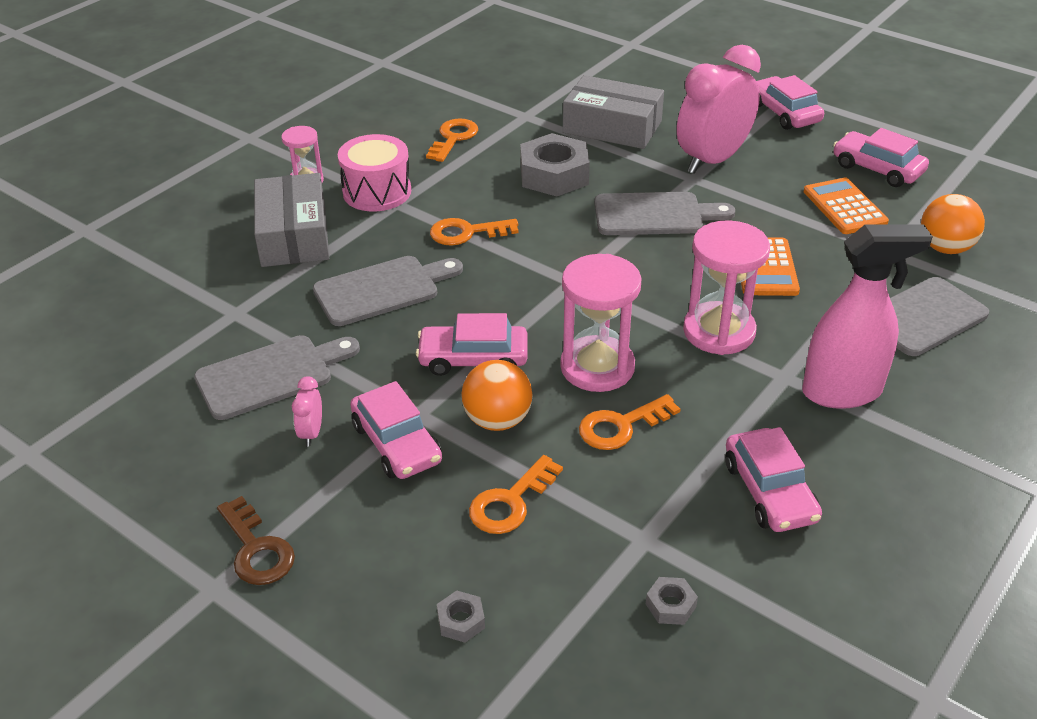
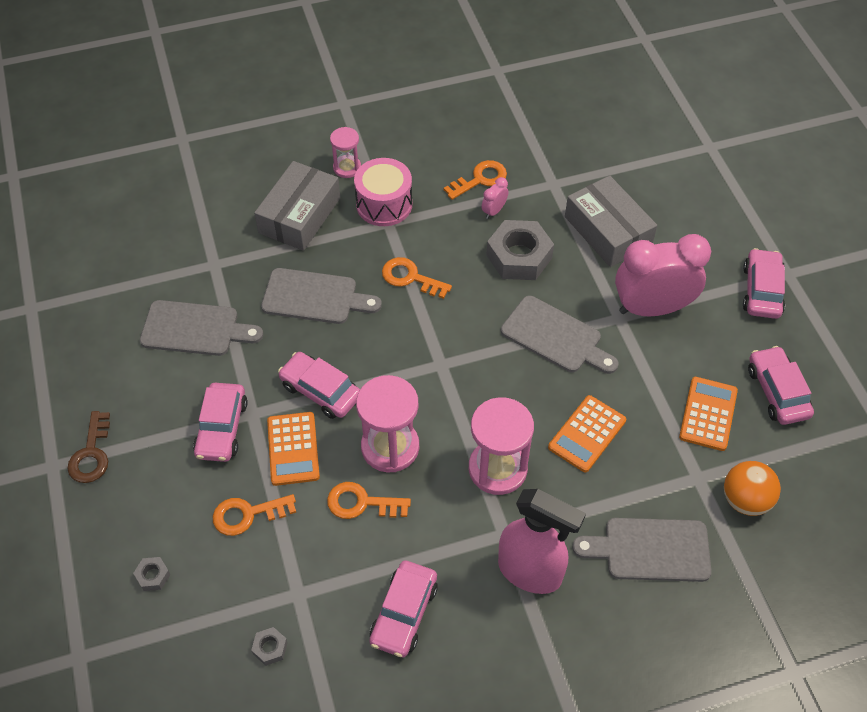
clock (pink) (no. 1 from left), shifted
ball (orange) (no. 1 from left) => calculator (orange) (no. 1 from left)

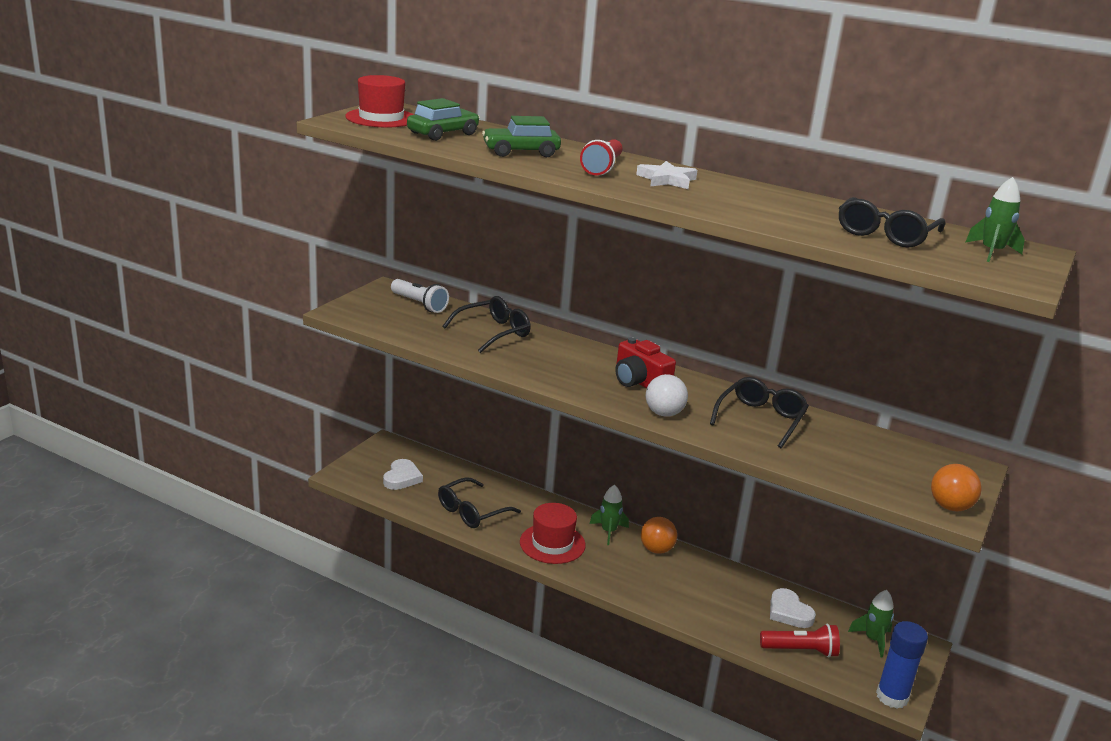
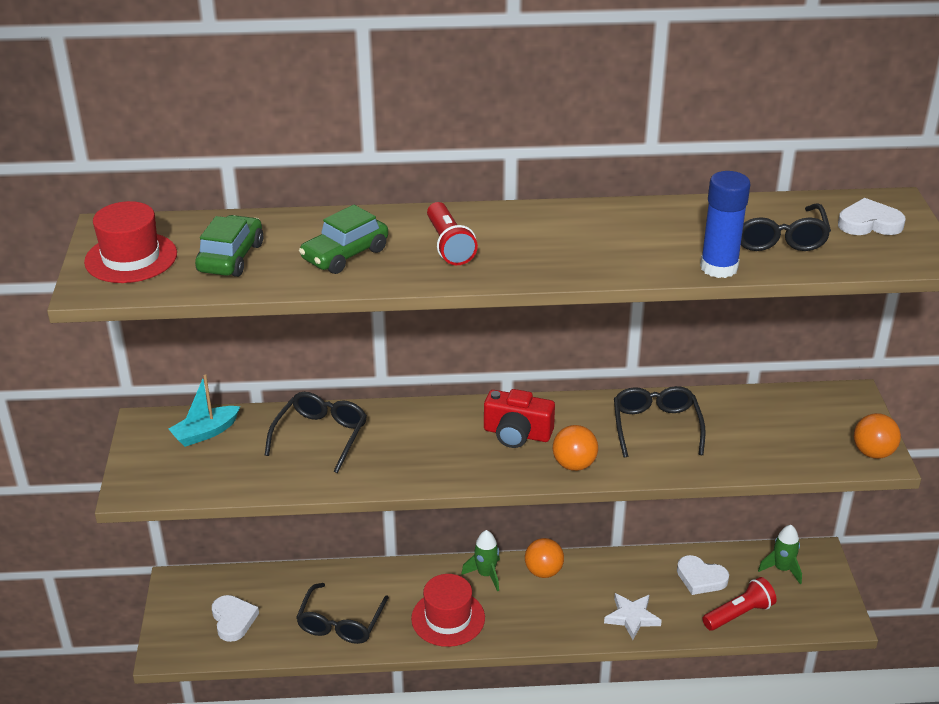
star (white), shifted
glue stick (blue), shifted
flashlight (white) => boat (turquoise)
rocket (green) (no. 3 from left) => heart (white) (no. 3 from left)
ball (white) => ball (orange) (no. 2 from left)

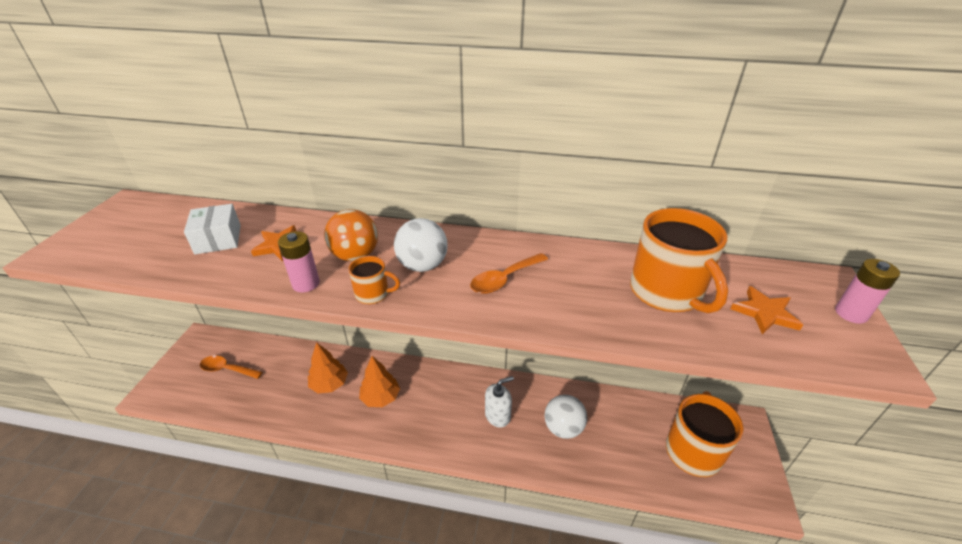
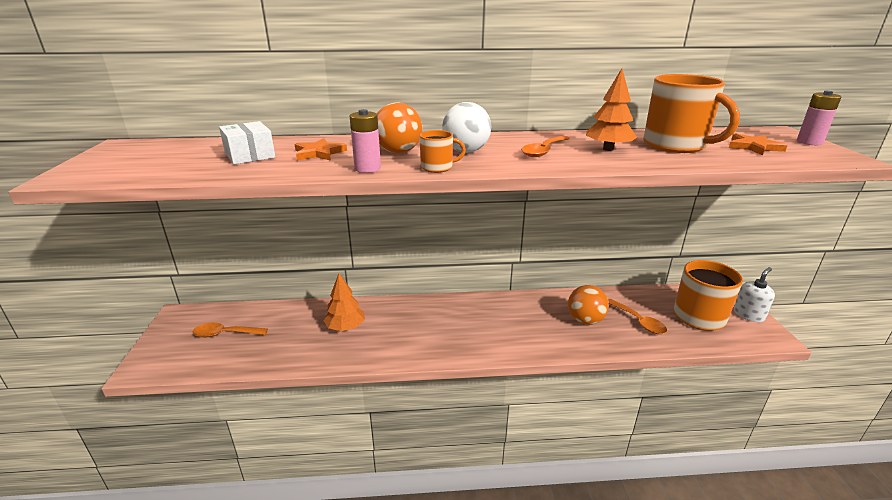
nothing => spoon (orange) (no. 3 from left)
tree (orange) (no. 2 from left), shifted
soap dispenser (white), shifted
ball (white) (no. 2 from left) => ball (orange) (no. 2 from left)

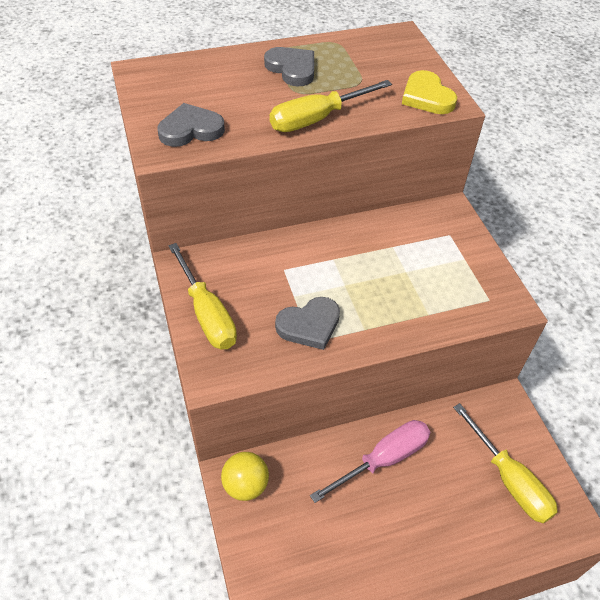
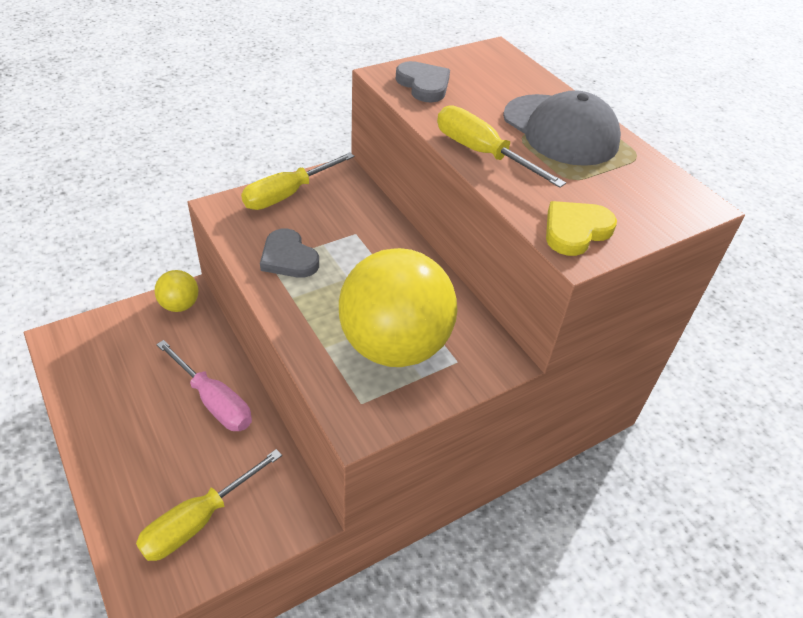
nothing => ball (yellow) (no. 2 from left)
heart (grey) (no. 2 from left) => cap (grey)

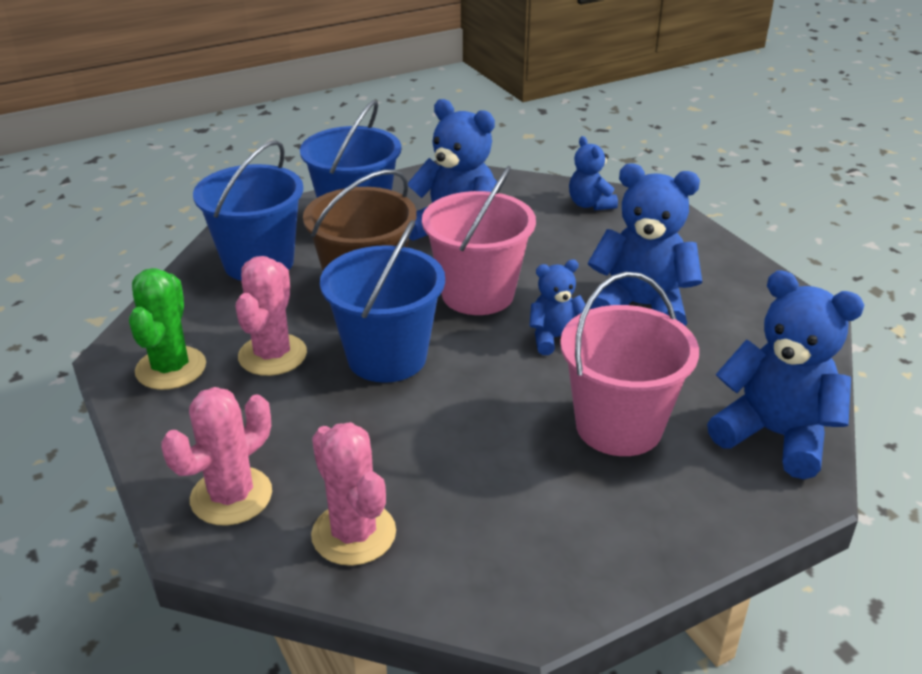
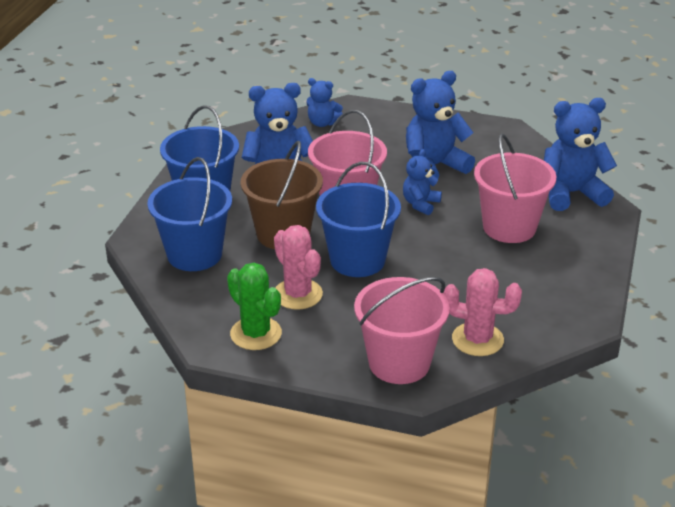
cactus (pink) (no. 1 from left) => bucket (pink) (no. 2 from left)

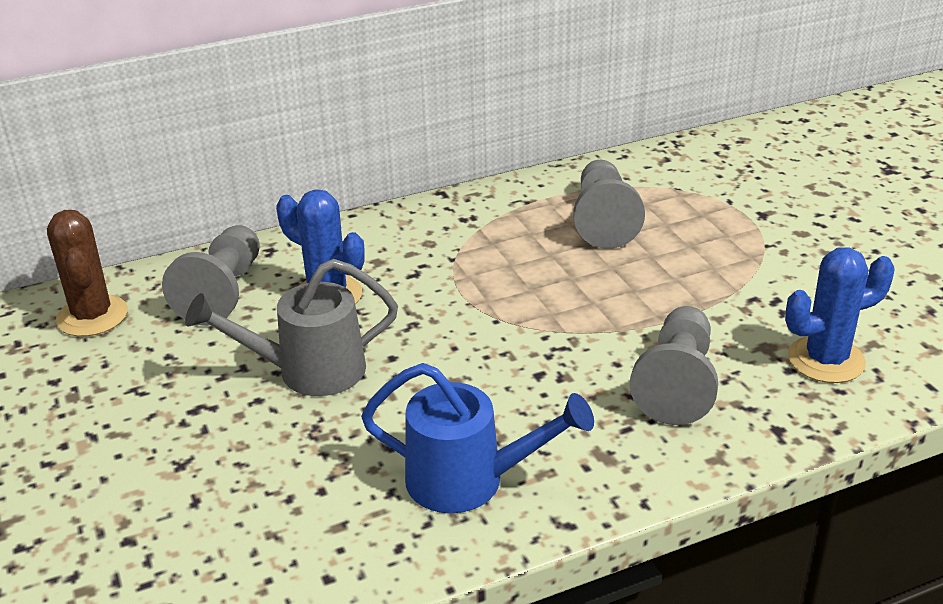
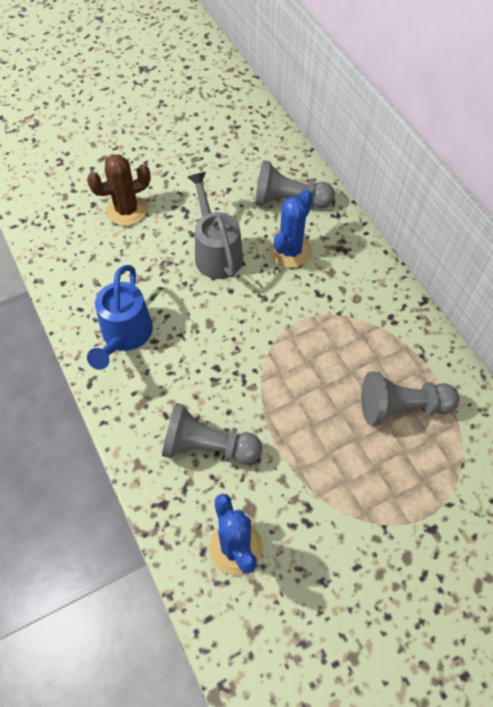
cactus (brown), shifted

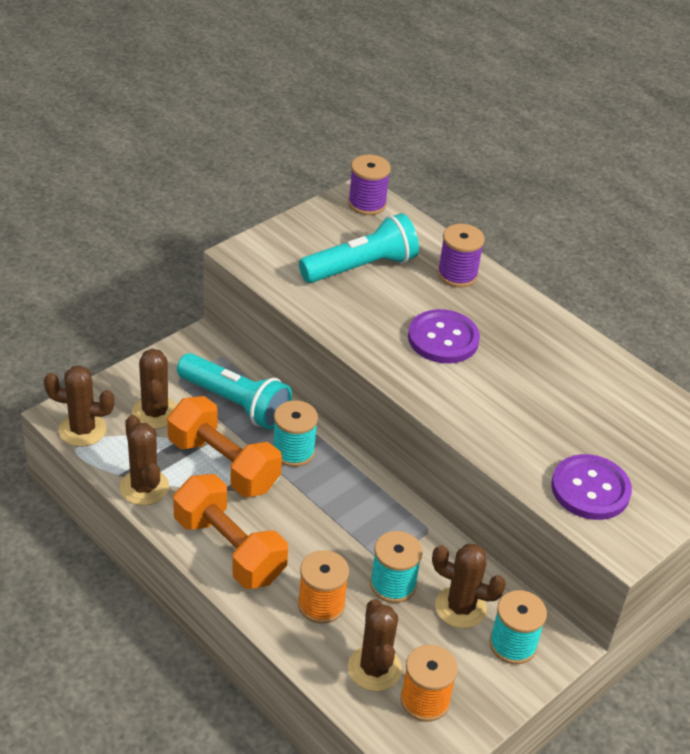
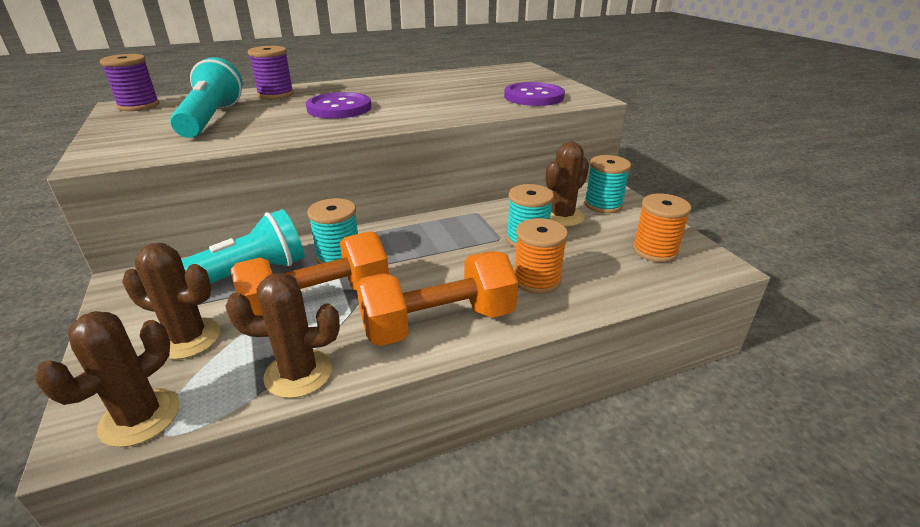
cactus (brown) (no. 4 from left) => nothing

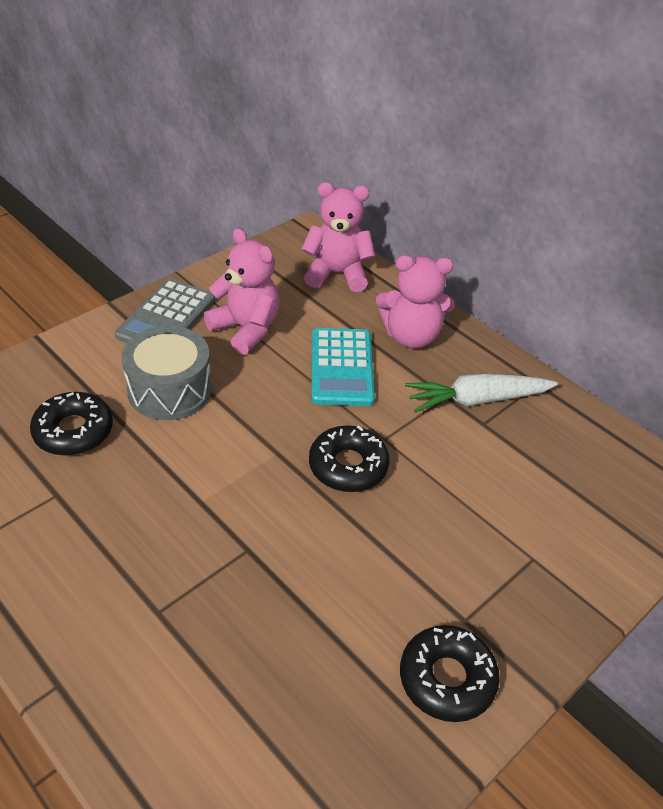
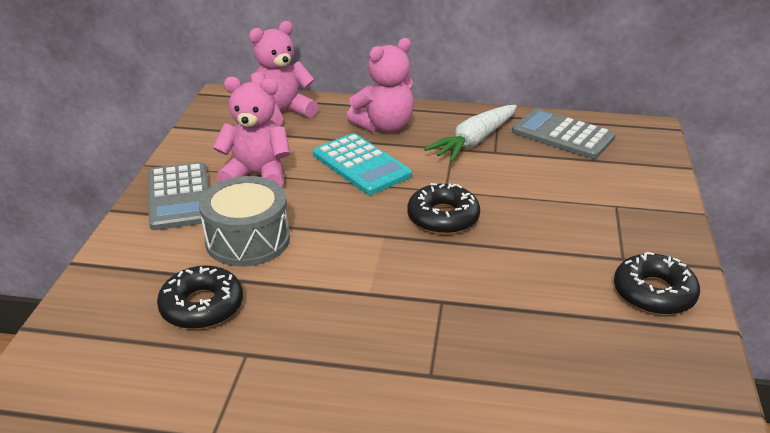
nothing => calculator (grey) (no. 2 from left)

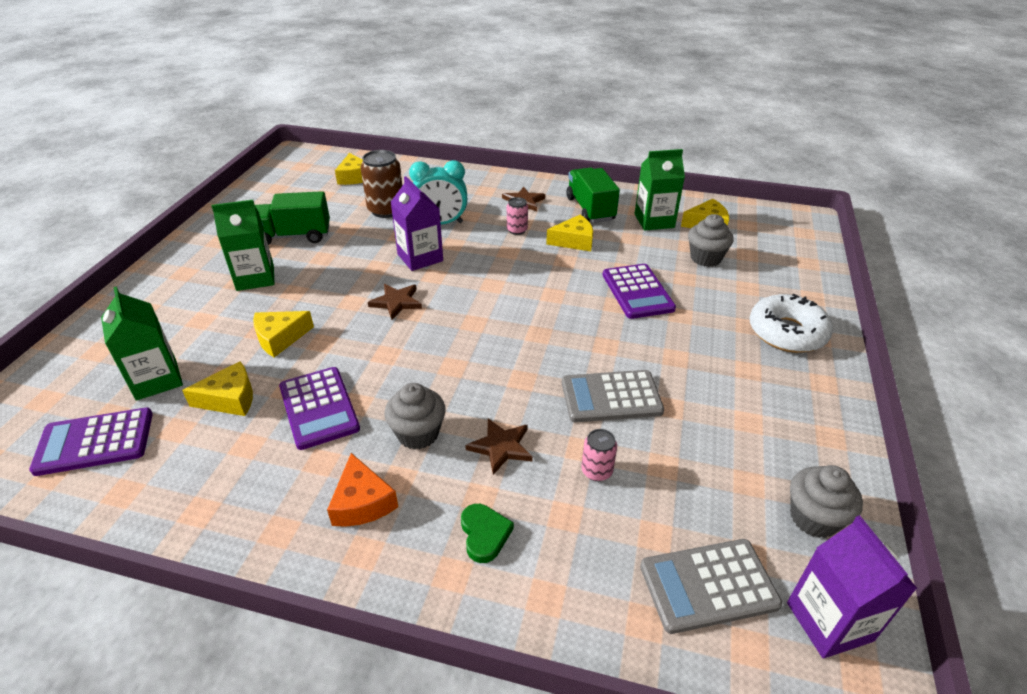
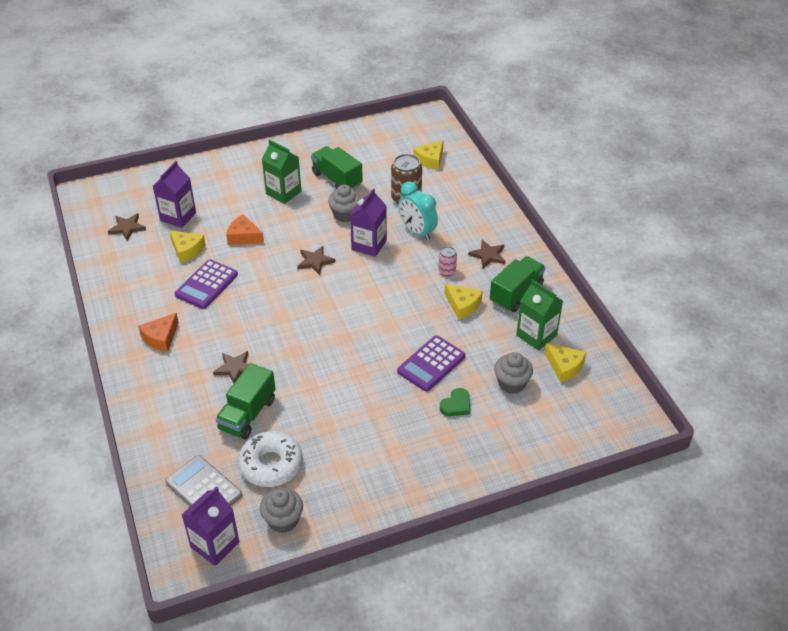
calculator (grey) (no. 1 from left) => nothing
cupcake (grey) (no. 1 from left in the first image) => cupcake (grey) (no. 2 from left), shifted
heart (green), shifted
donut (white), shifted
calculator (purple) (no. 1 from left) => star (brown) (no. 1 from left)
can (pink) (no. 2 from left) => truck (green) (no. 1 from left)
carton (green) (no. 1 from left) => carton (purple) (no. 1 from left)
cheese (yellow) (no. 2 from left) => cheese (orange) (no. 2 from left)

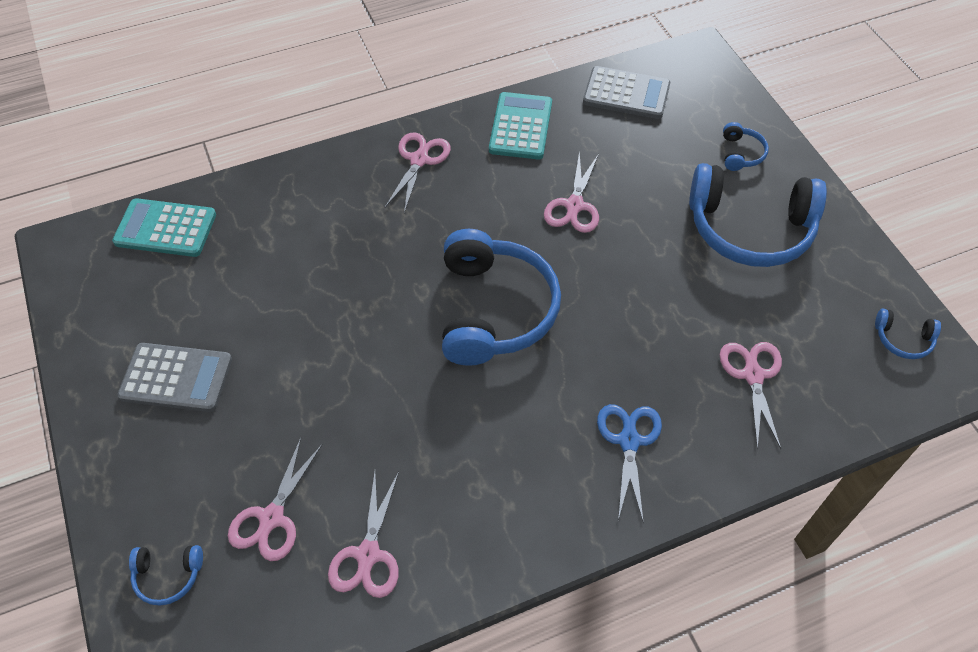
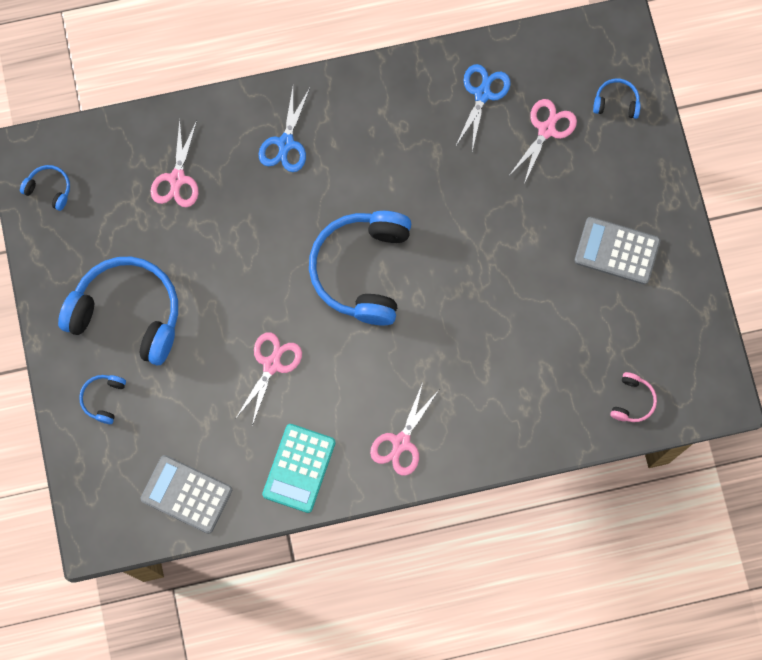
calculator (turquoise) (no. 1 from left) => headphones (pink)
scissors (pink) (no. 2 from left) => scissors (blue) (no. 2 from left)

